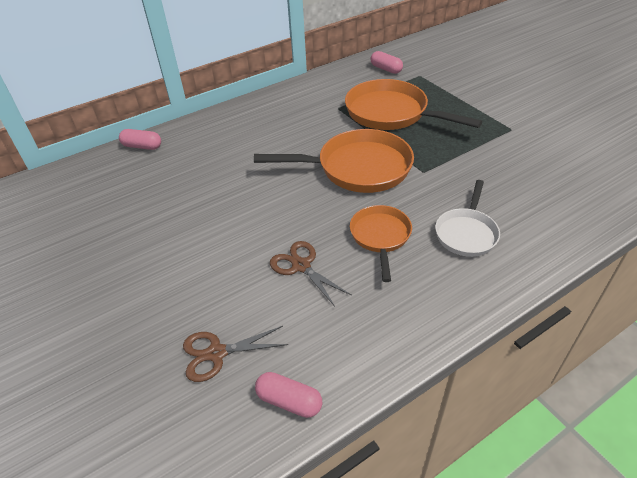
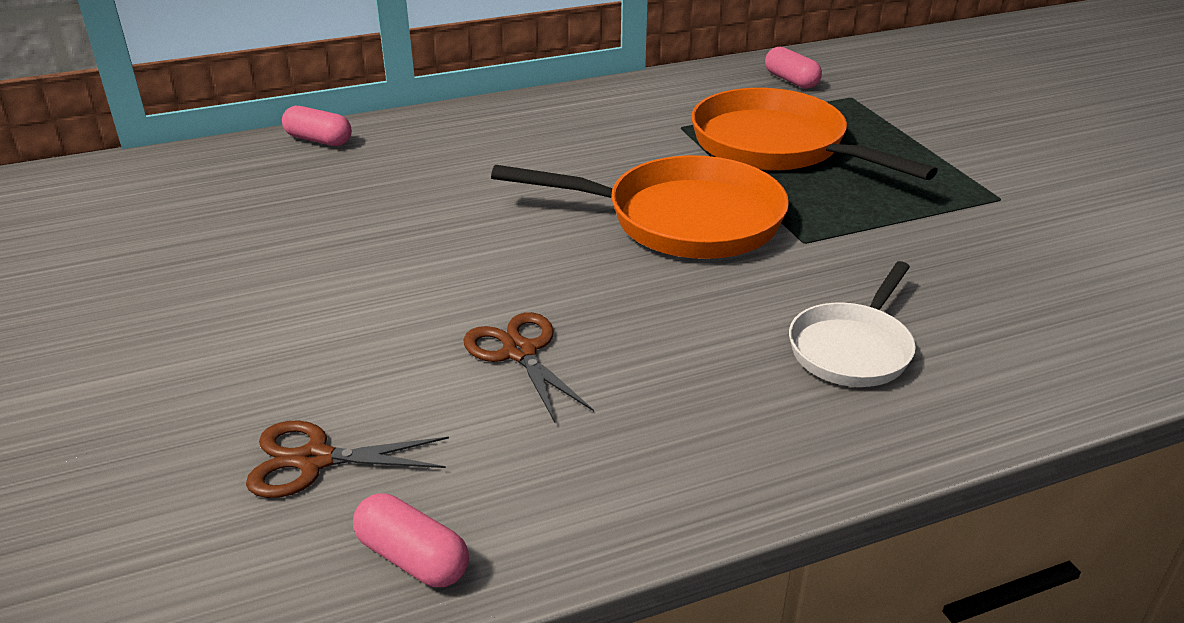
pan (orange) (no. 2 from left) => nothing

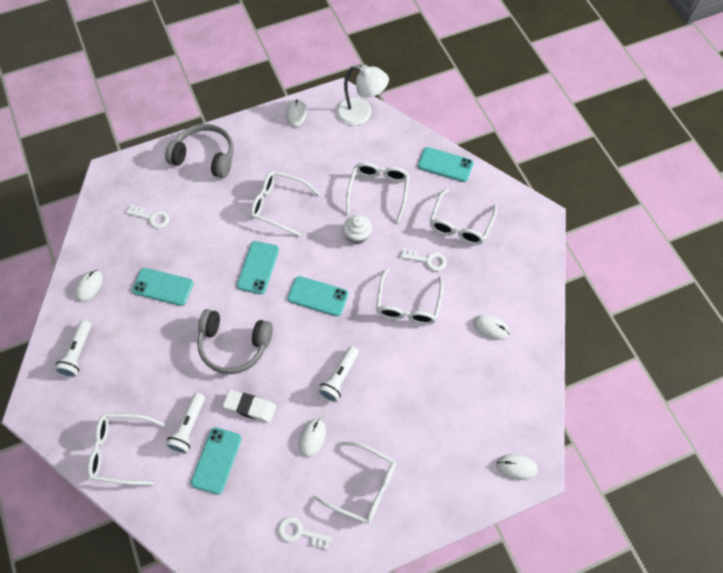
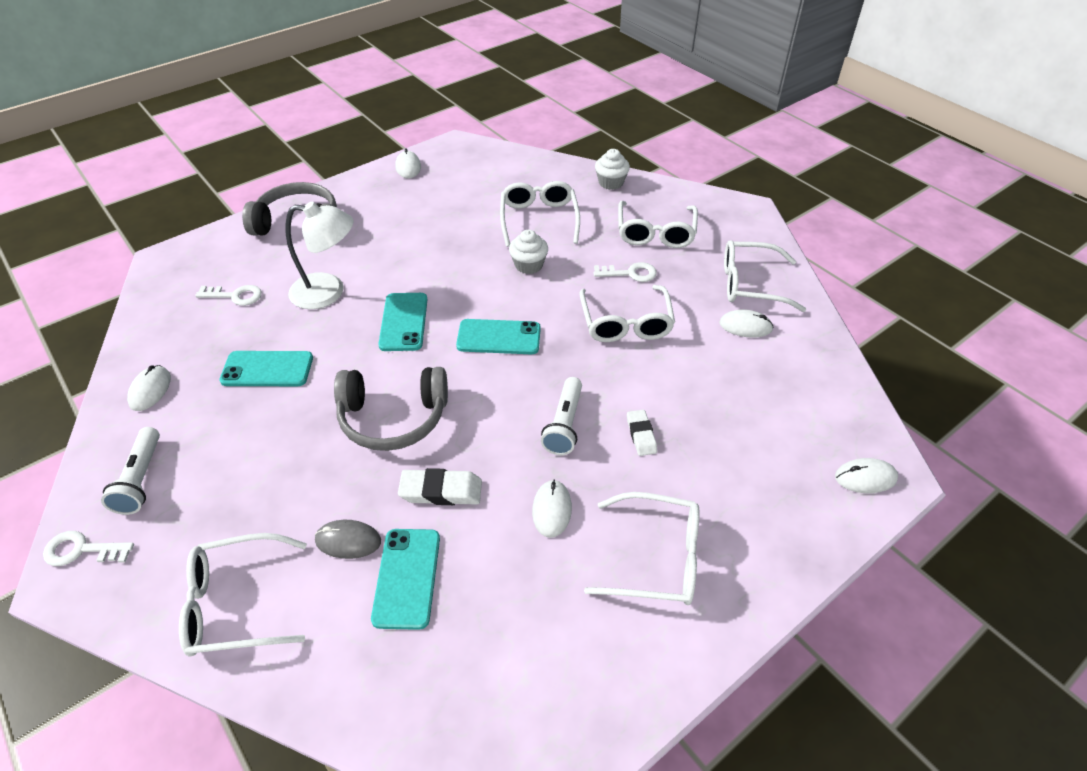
nothing => eraser (white) (no. 2 from left)
glasses (white) (no. 2 from left in the first image) => glasses (white) (no. 6 from left), shifted
key (white) (no. 2 from left in the first image) => key (white) (no. 1 from left), shifted
lamp (white), shifted
flashlight (white) (no. 2 from left) => mouse (grey)
phone (turquoise) (no. 5 from left) => cupcake (white) (no. 2 from left)

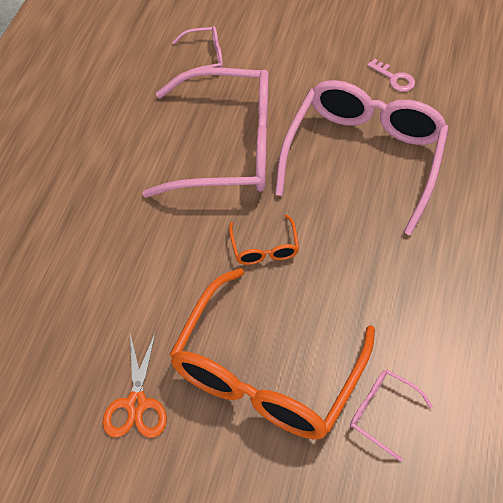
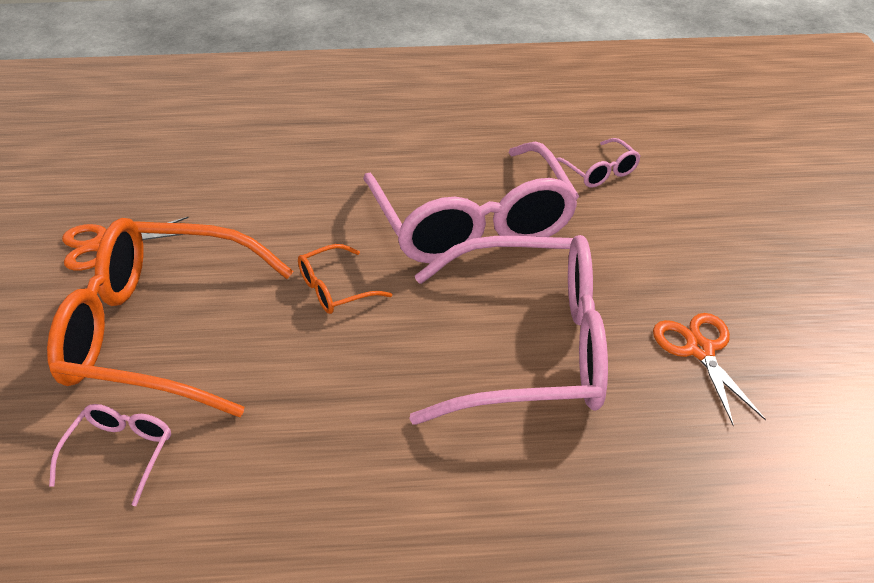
key (pink) => scissors (orange) (no. 2 from left)

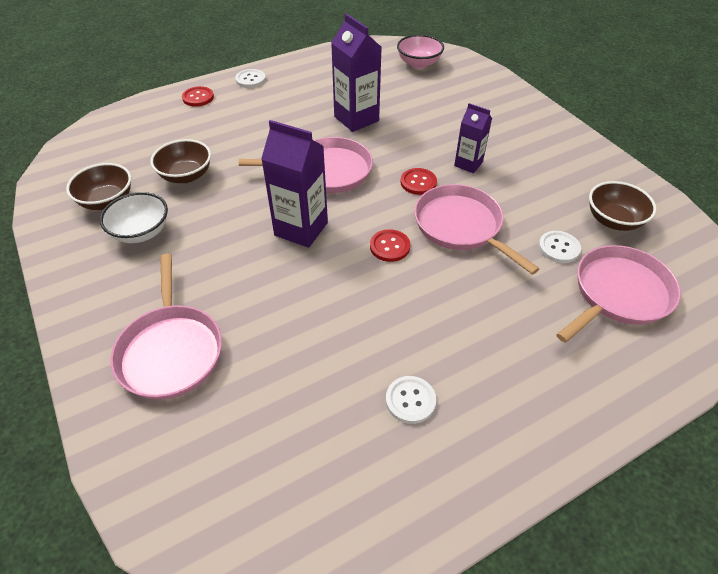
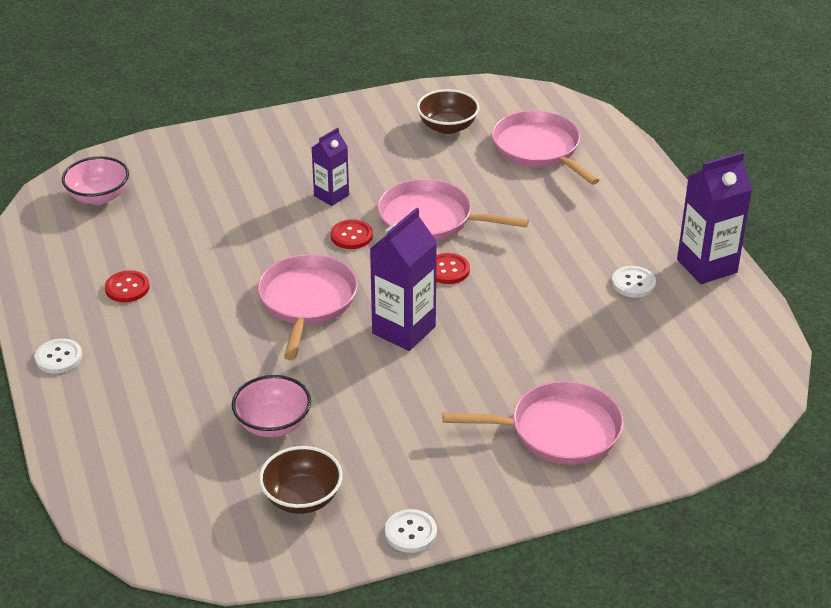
bowl (white) => nothing
button (red) (no. 1 from left), shifted
carton (purple) (no. 2 from left in the first image) => carton (purple) (no. 3 from left), shifted
button (white) (no. 3 from left in the first image) => button (white) (no. 2 from left), shifted
bowl (brown) (no. 2 from left) => bowl (pink) (no. 2 from left)
pan (pink) (no. 3 from left in the first image) => pan (pink) (no. 2 from left), 45 degrees clockwise

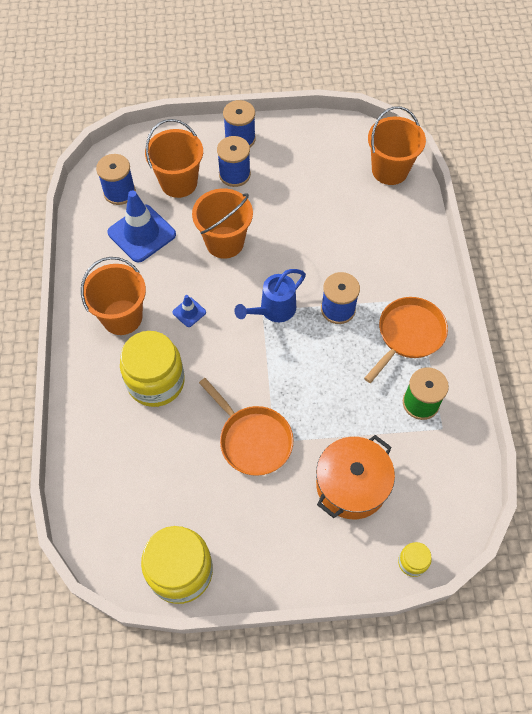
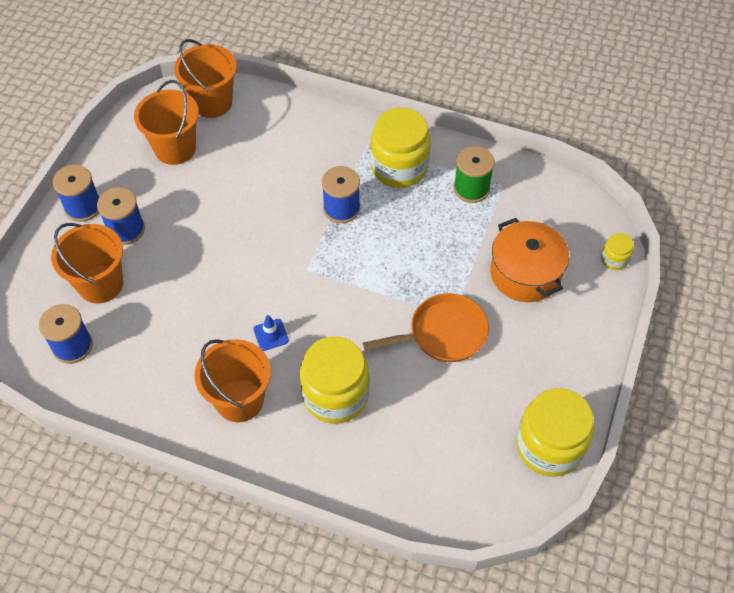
traffic cone (blue) (no. 1 from left) => nothing
watering can (blue) => nothing
bucket (orange) (no. 3 from left in the first image) => bucket (orange) (no. 2 from left), shifted
pan (orange) (no. 2 from left) => jar (yellow) (no. 2 from left)

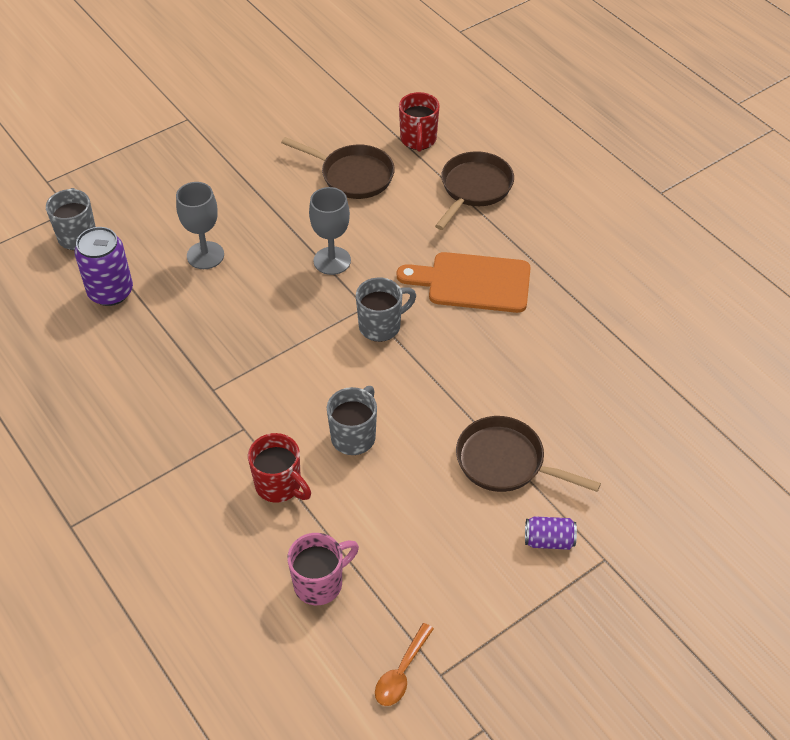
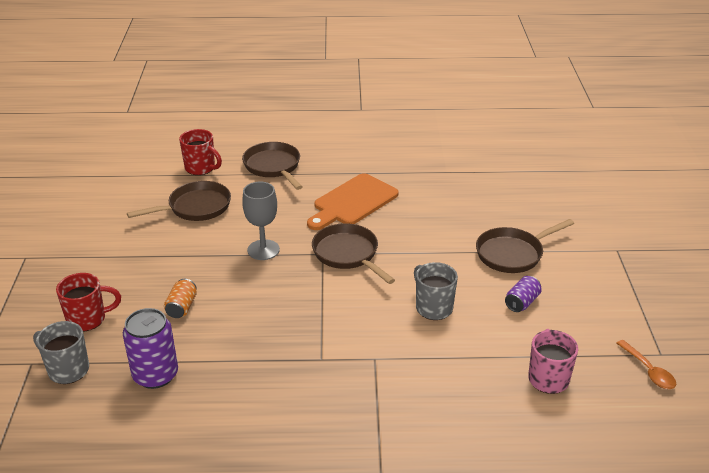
mug (red) (no. 1 from left), shifted
can (purple) (no. 2 from left), shifted
goblet (grey) (no. 1 from left) => can (orange)
mug (grey) (no. 3 from left) => pan (brown) (no. 3 from left)

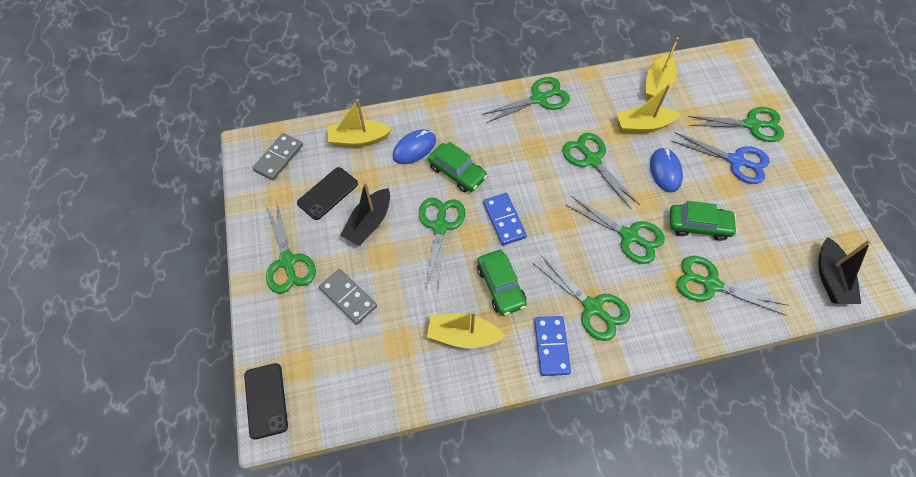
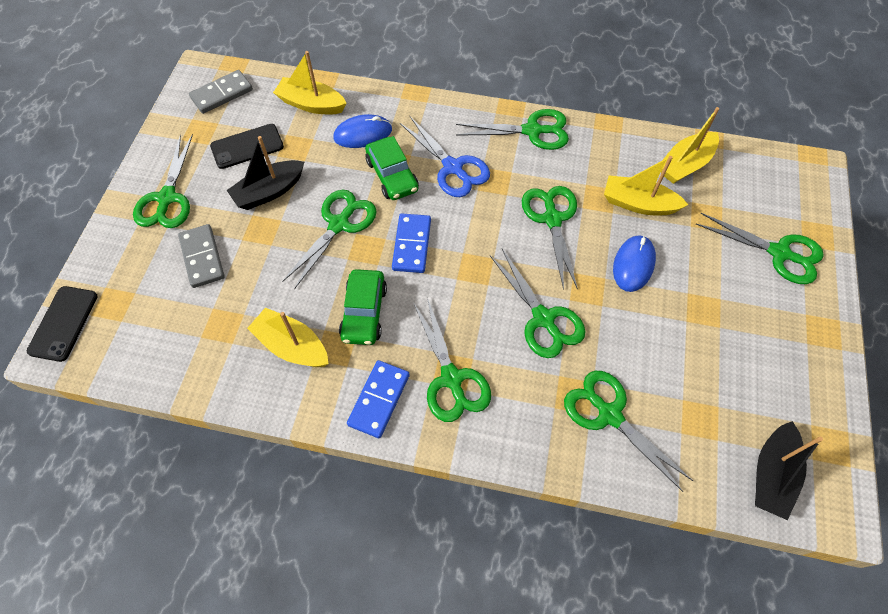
car (green) (no. 3 from left) => nothing
scissors (blue), shifted

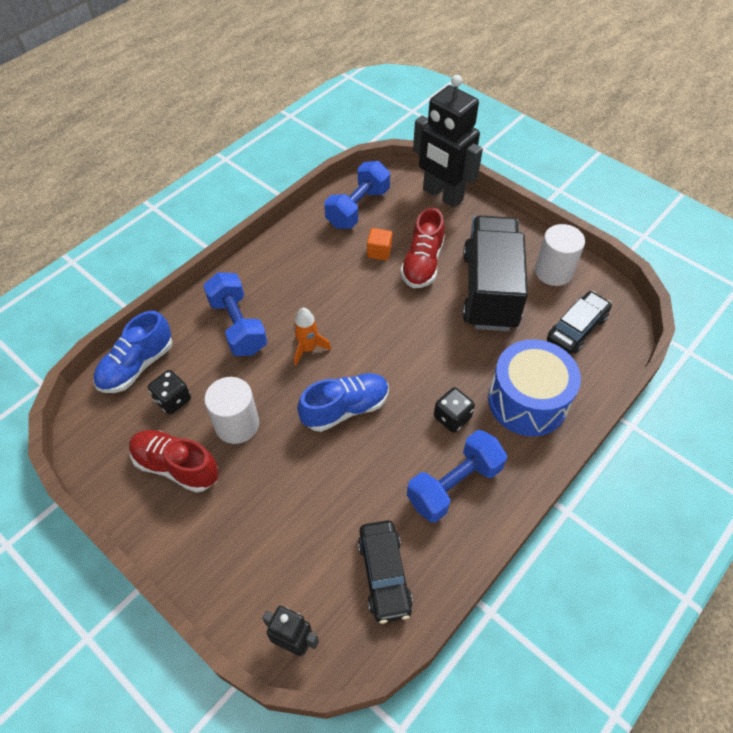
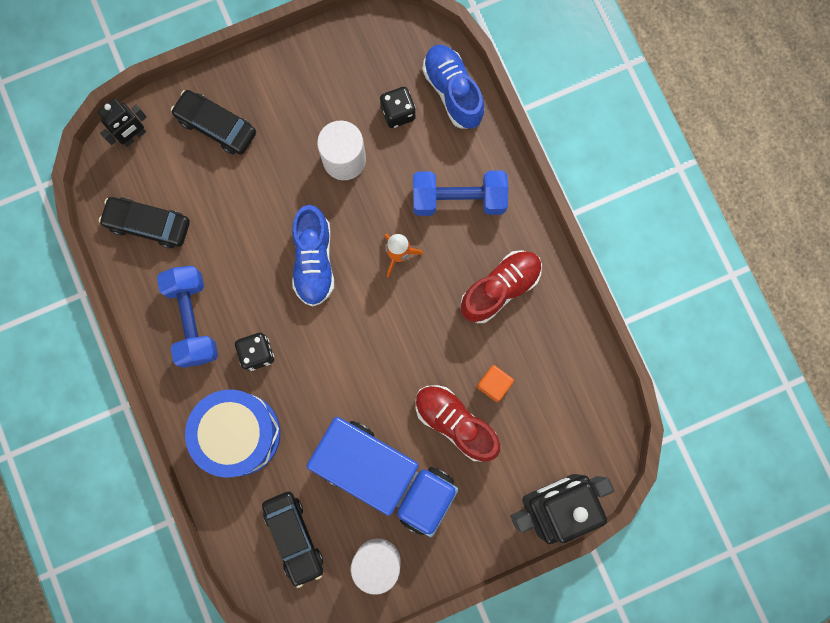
dumbbell (blue) (no. 2 from left) => nothing
nothing => car (black) (no. 2 from left)
shoe (red) (no. 1 from left in the first image) => shoe (red) (no. 2 from left), shifted
truck (black) => truck (blue)

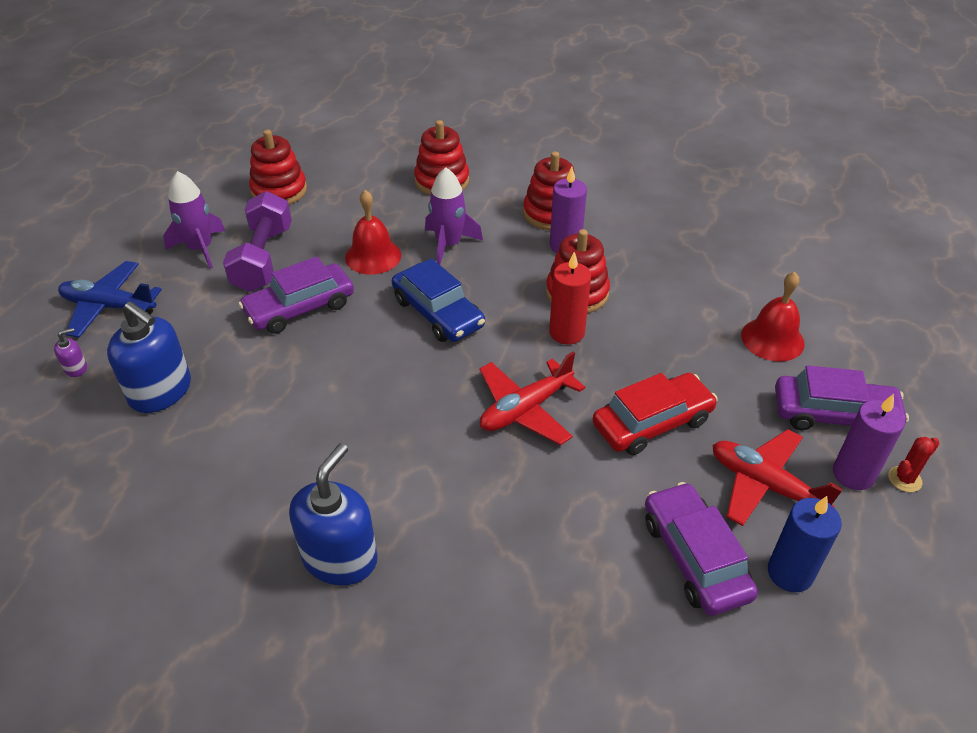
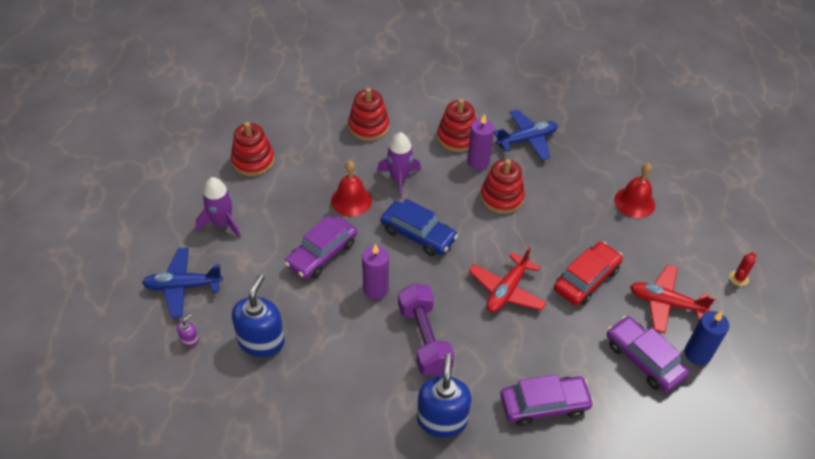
candle (red) => nothing
nothing => plane (blue) (no. 2 from left)
dumbbell (purple), shifted
car (purple) (no. 3 from left in the first image) => car (purple) (no. 2 from left), shifted
candle (purple) (no. 2 from left in the first image) => candle (purple) (no. 1 from left), shifted
soap dispenser (blue) (no. 1 from left), 90 degrees counterclockwise

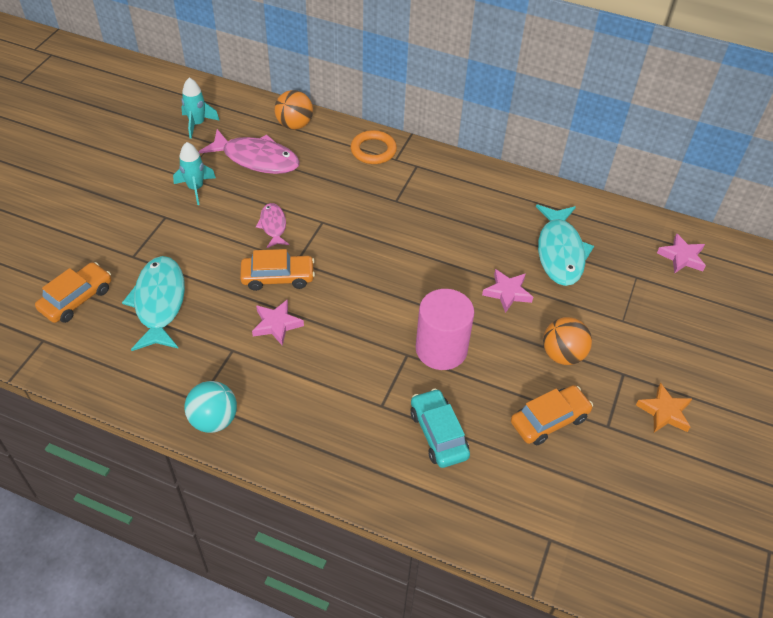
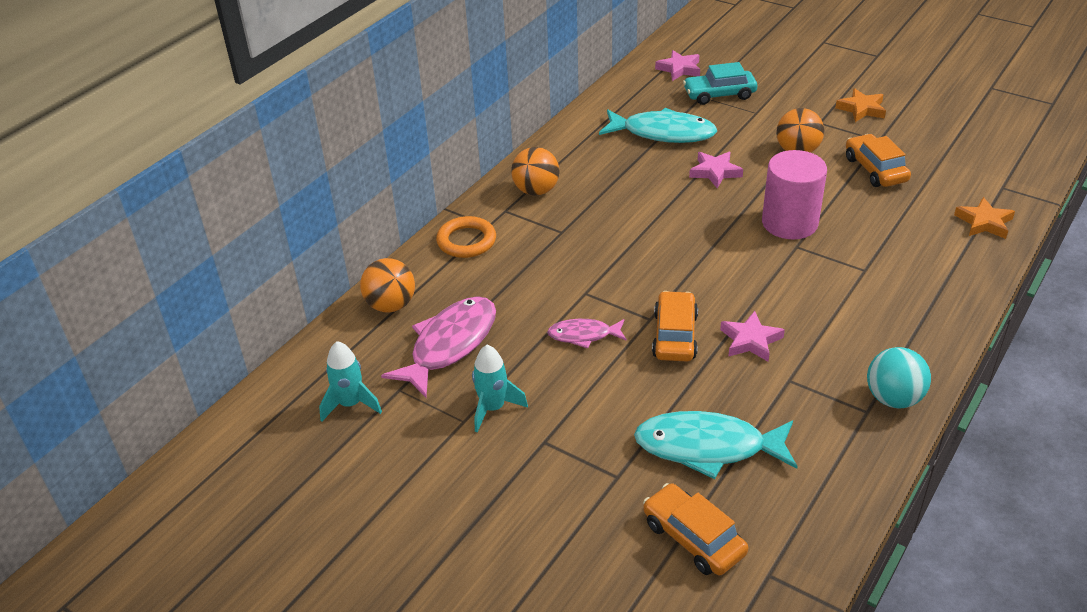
nothing => ball (orange) (no. 2 from left)
nothing => star (orange) (no. 2 from left)
car (turquoise), shifted

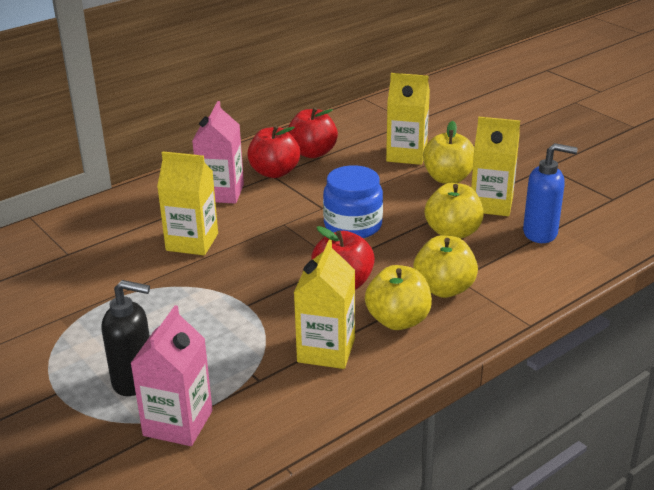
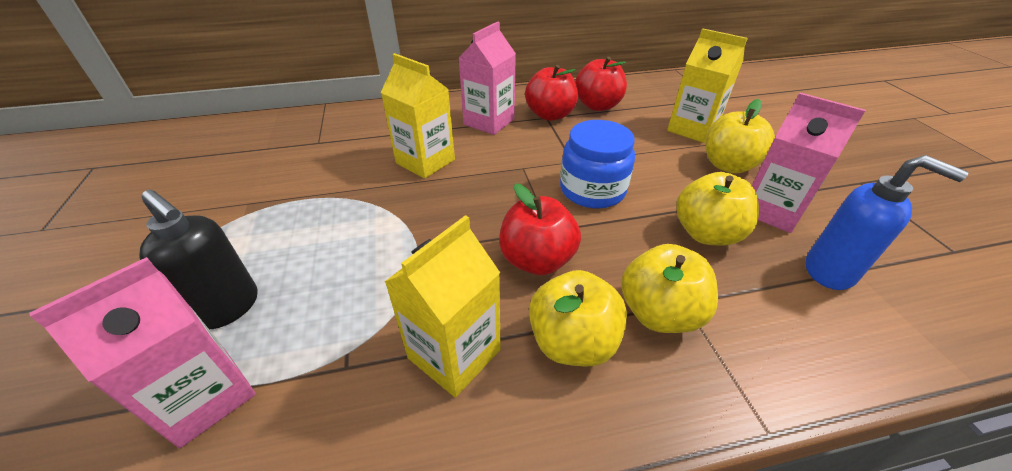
carton (yellow) (no. 4 from left) => carton (pink) (no. 3 from left)

